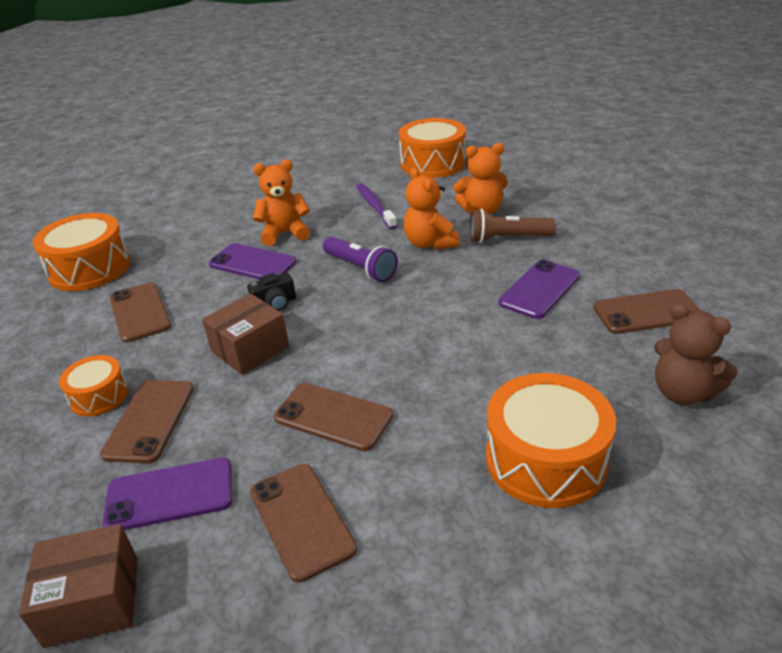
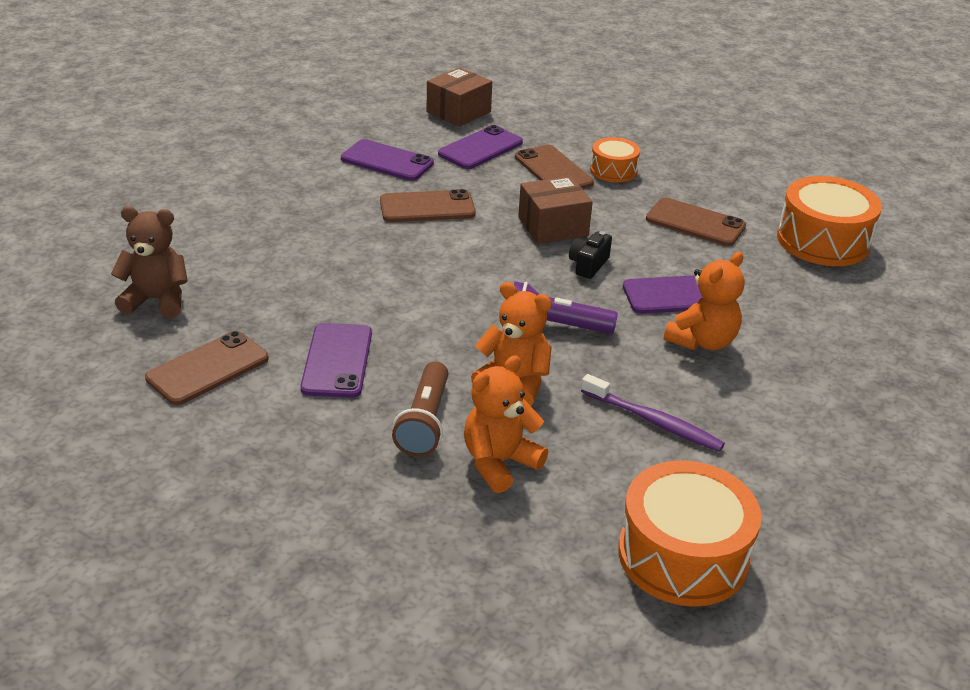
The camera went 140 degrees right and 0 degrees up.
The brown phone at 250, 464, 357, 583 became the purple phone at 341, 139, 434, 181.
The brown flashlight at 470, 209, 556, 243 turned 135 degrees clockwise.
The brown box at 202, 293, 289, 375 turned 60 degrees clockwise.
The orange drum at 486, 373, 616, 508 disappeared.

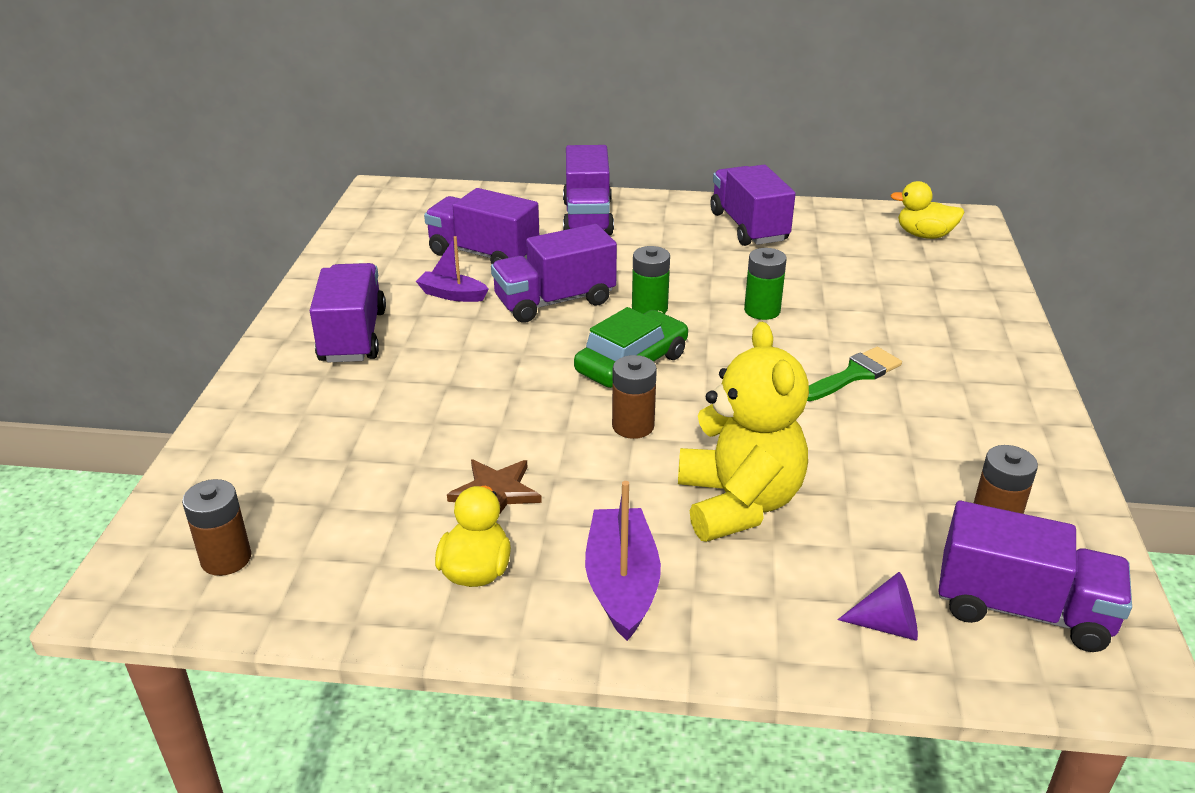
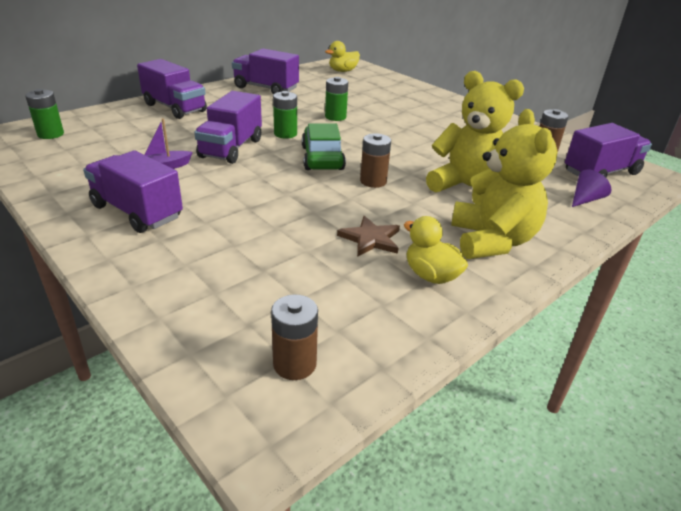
The camera went 50 degrees left and 0 degrees up.
The green battery at 25, 89, 64, 139 appeared.
The purple boat at 585, 481, 661, 641 was replaced by the yellow teddy bear at 451, 109, 558, 259.
The purple truck at 424, 188, 539, 264 disappeared.
The green brush at 807, 347, 902, 401 disappeared.

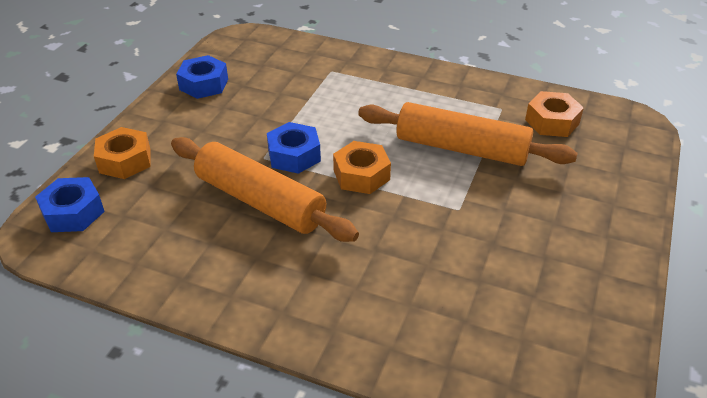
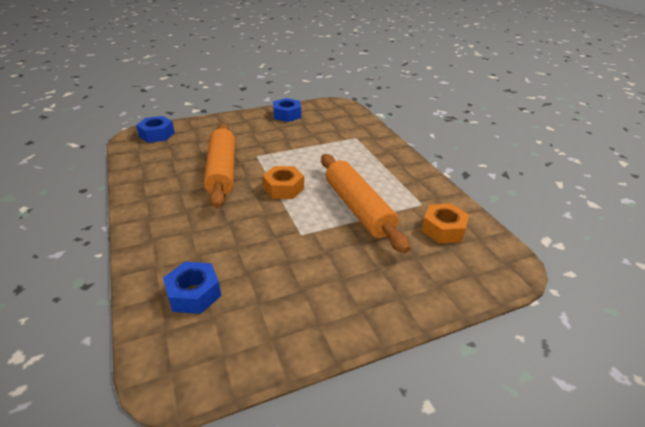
The camera went 45 degrees right and 5 degrees down.
The blue nut moved from 267, 122, 321, 174 to 163, 262, 221, 314.
The orange nut at 94, 127, 150, 179 disappeared.

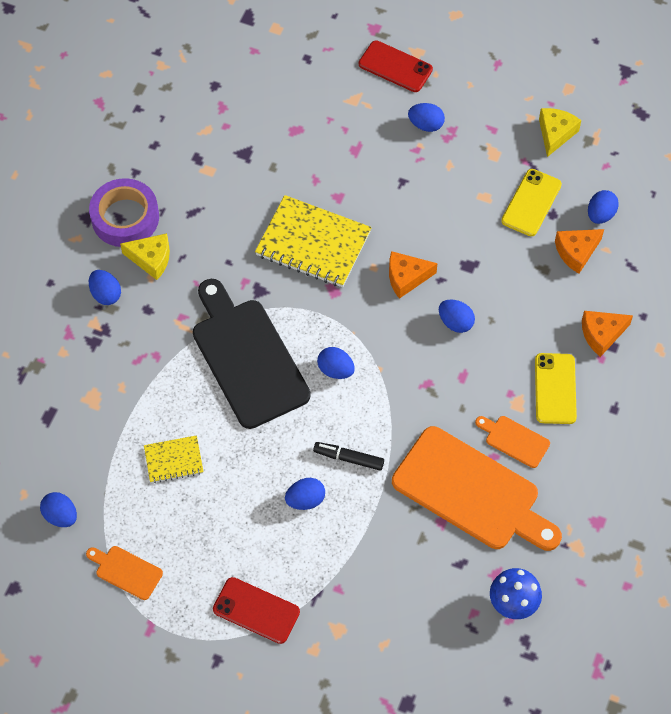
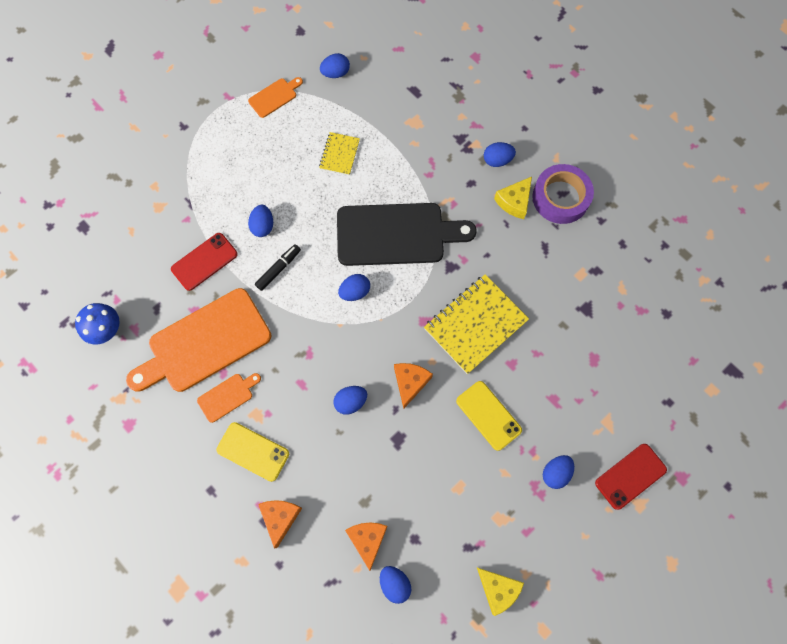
The camera went 115 degrees right and 10 degrees up.
The red phone moved from 213, 577, 300, 644 to 171, 233, 238, 291.
The yellow phone moved from 501, 169, 562, 236 to 456, 381, 522, 451.

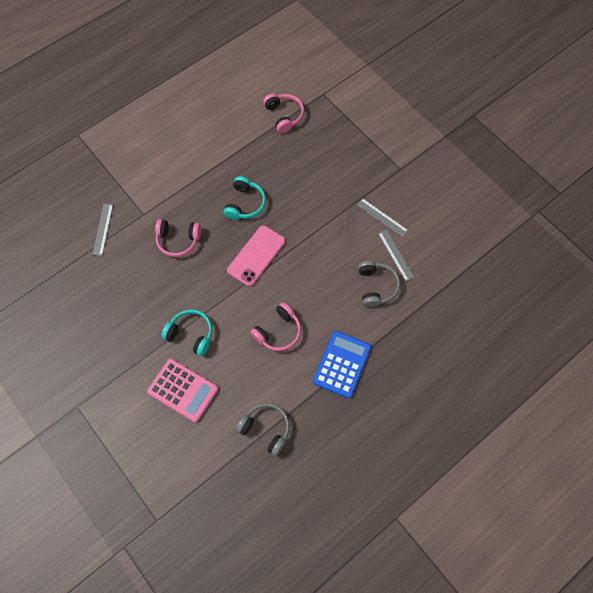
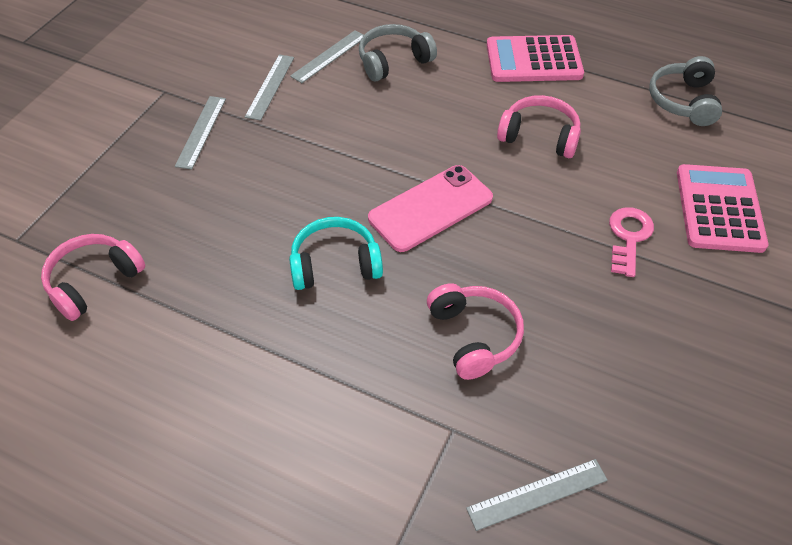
The camera went 115 degrees left and 15 degrees down.
The grey ruler at 175, 96, 226, 170 appeared.
The pink phone at 227, 226, 285, 286 turned 45 degrees counterclockwise.
The blue calculator at 313, 331, 371, 398 became the pink calculator at 486, 35, 584, 82.
The turquoise headphones at 161, 309, 212, 356 was replaced by the pink key at 609, 207, 654, 277.

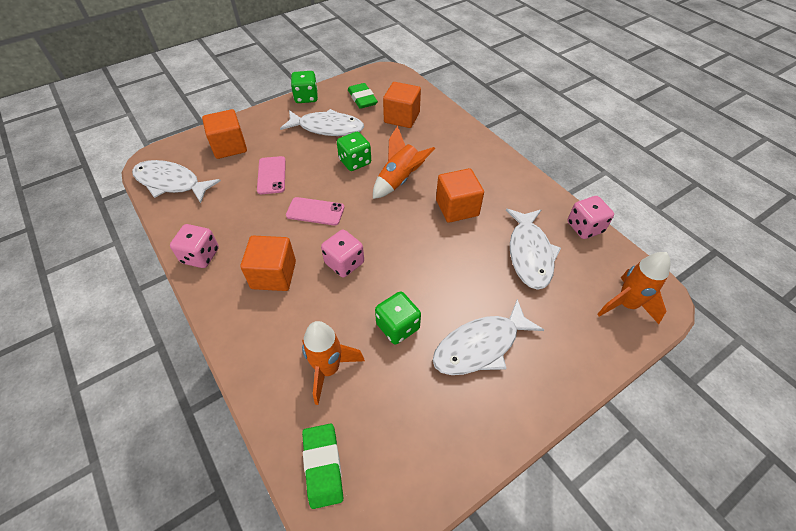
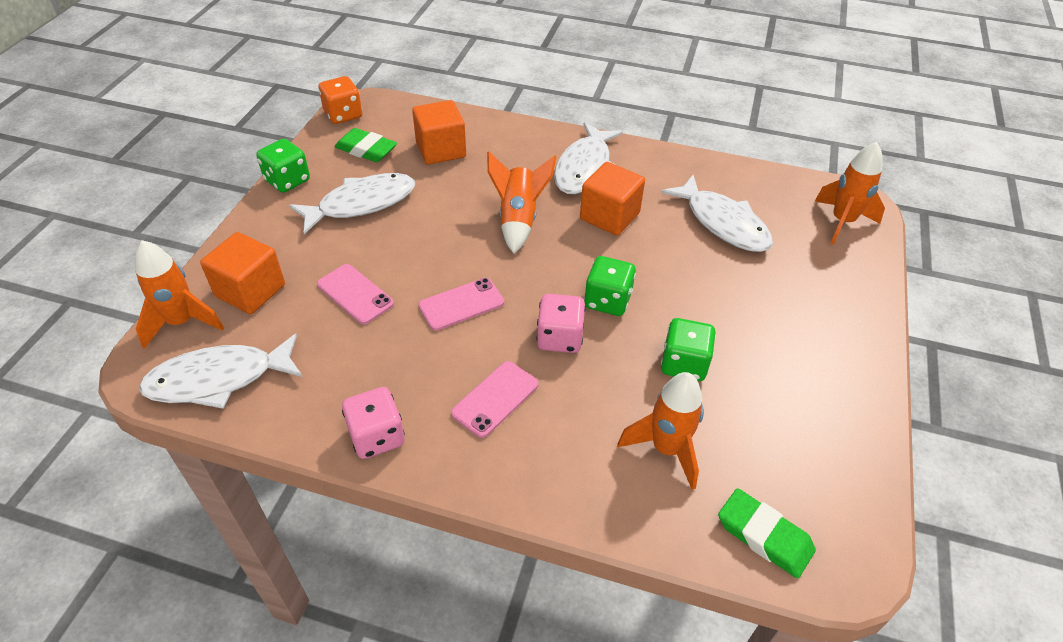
The camera went 40 degrees left and 5 degrees down.
The orange rocket at 135, 240, 224, 349 appeared.
The orange dice at 319, 76, 362, 124 appeared.
The orange cube at 241, 236, 296, 291 was replaced by the pink phone at 451, 361, 539, 438.
The white fish moved from 433, 299, 544, 375 to 554, 122, 623, 194.
The green dice moved from 337, 132, 371, 171 to 584, 256, 636, 316.
The pink dice at 567, 196, 614, 239 disappeared.

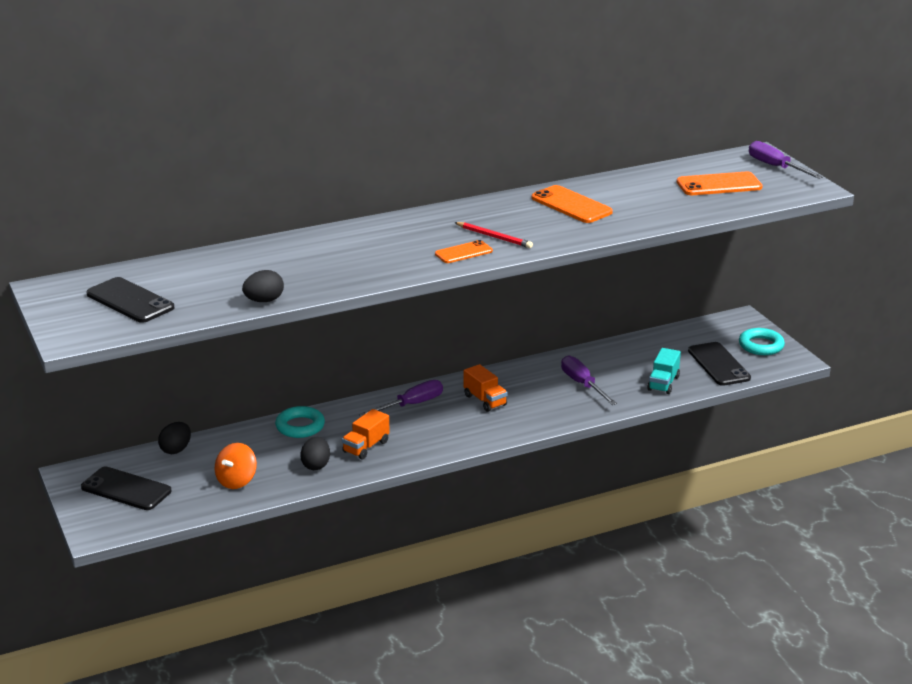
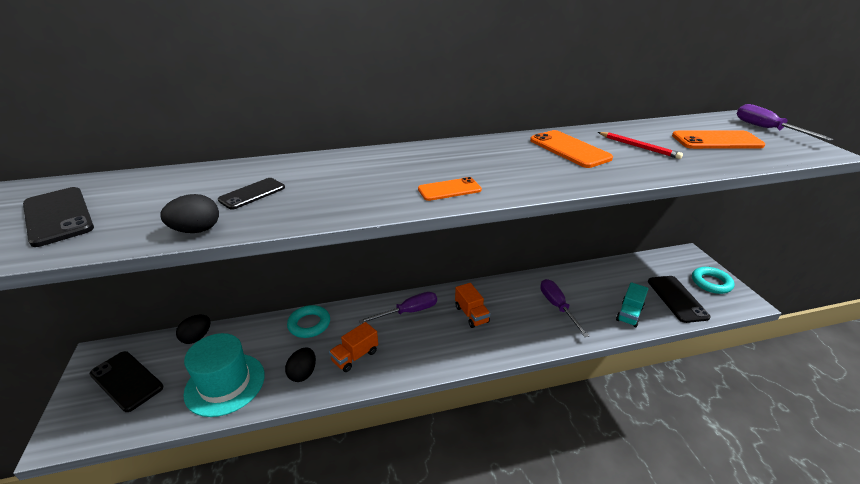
The camera went 10 degrees right and 5 degrees up.
The orange spinning top at 215, 443, 257, 489 was replaced by the turquoise hat at 183, 333, 265, 417.
The black phone at 218, 178, 285, 210 appeared.
The red pencil moved from 454, 222, 533, 248 to 598, 132, 683, 159.

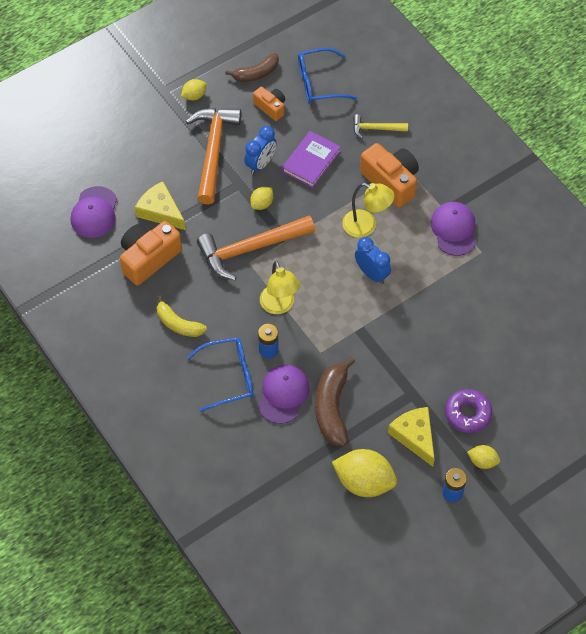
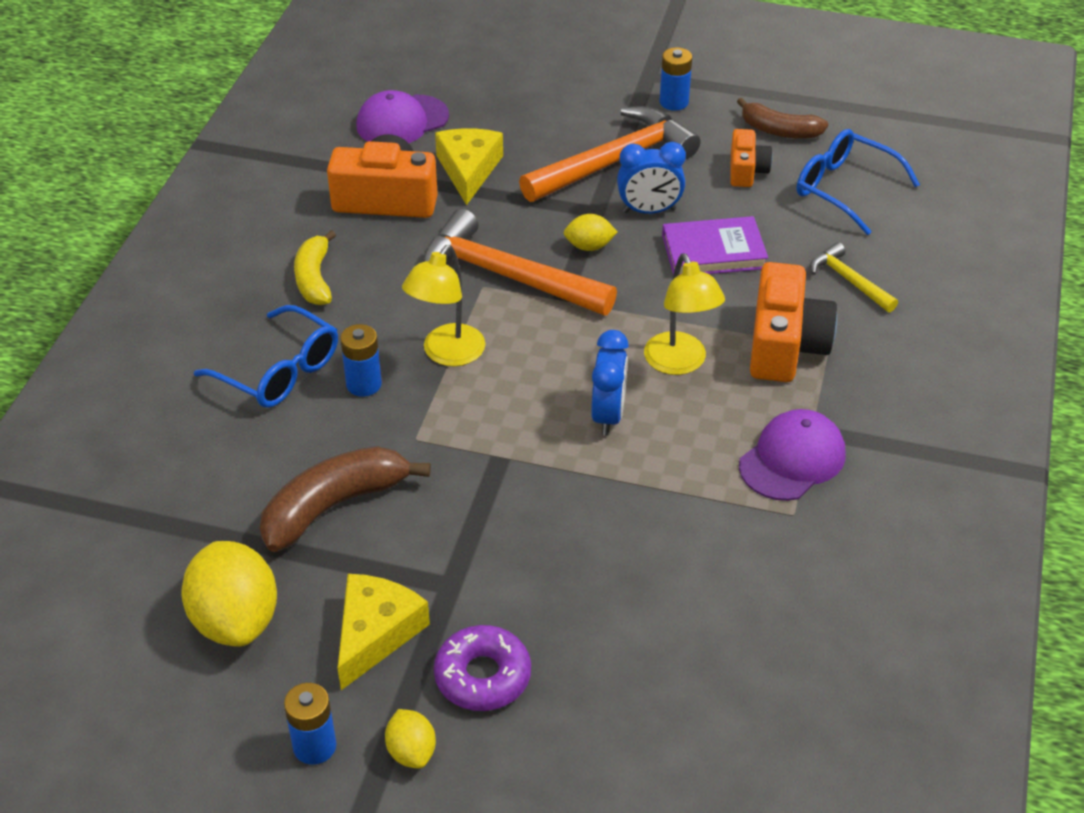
The camera went 50 degrees right and 15 degrees down.
The yellow lemon at 181, 79, 207, 101 was replaced by the blue battery at 660, 47, 692, 111.
The purple cap at 258, 365, 310, 424 disappeared.

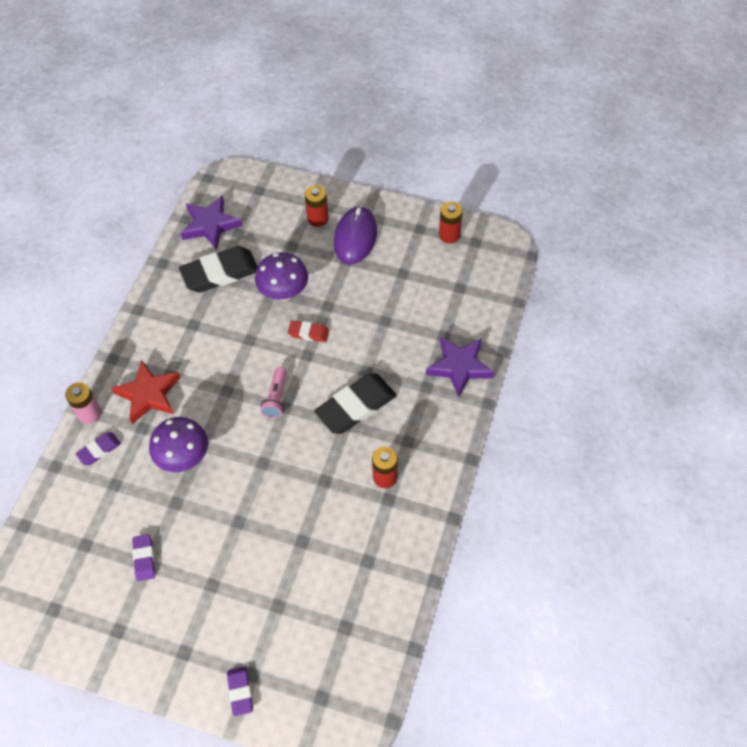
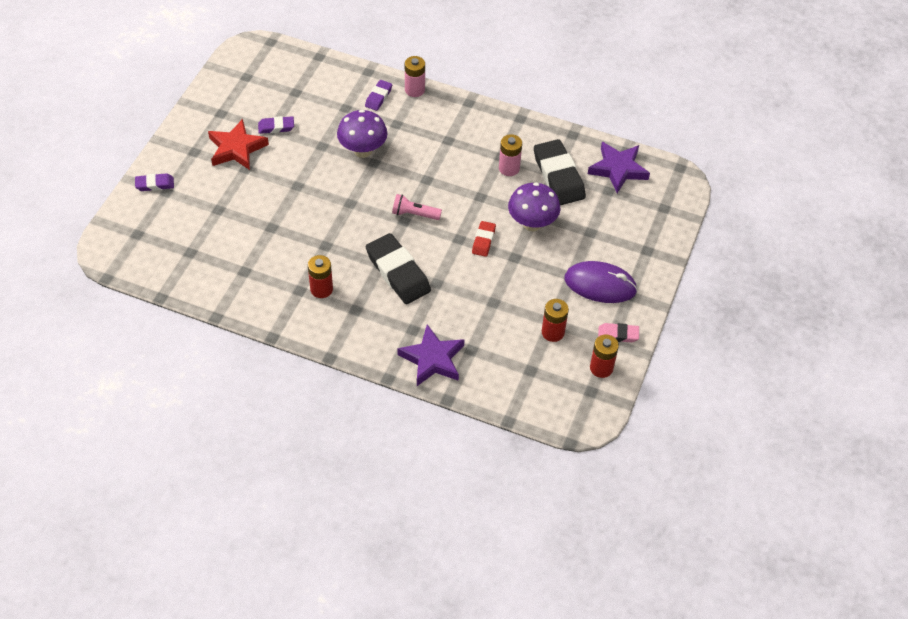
The camera went 90 degrees right and 5 degrees down.
The red star moved from 111, 360, 180, 424 to 208, 119, 269, 170.
The purple eraser at 76, 433, 121, 465 turned 60 degrees clockwise.
The pink battery at 499, 134, 522, 176 appeared.
The red battery moved from 305, 185, 329, 227 to 542, 299, 569, 342.
The pink eraser at 598, 323, 639, 342 appeared.

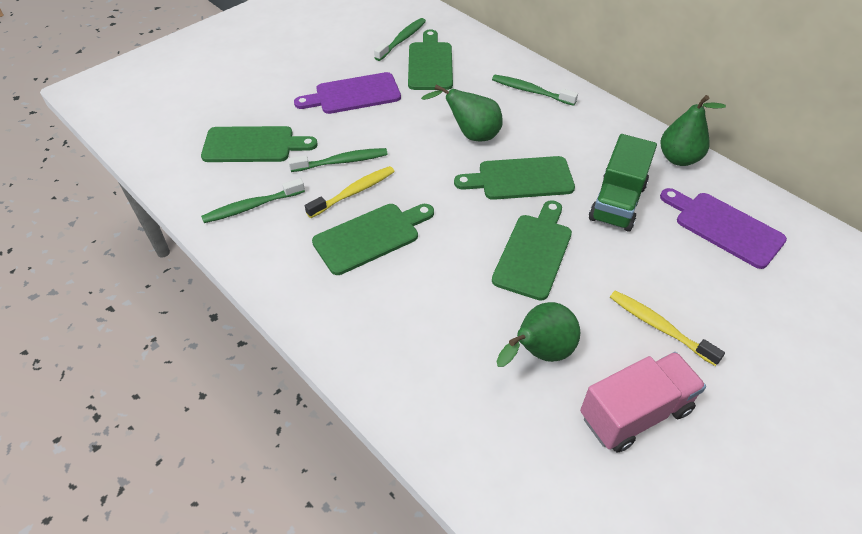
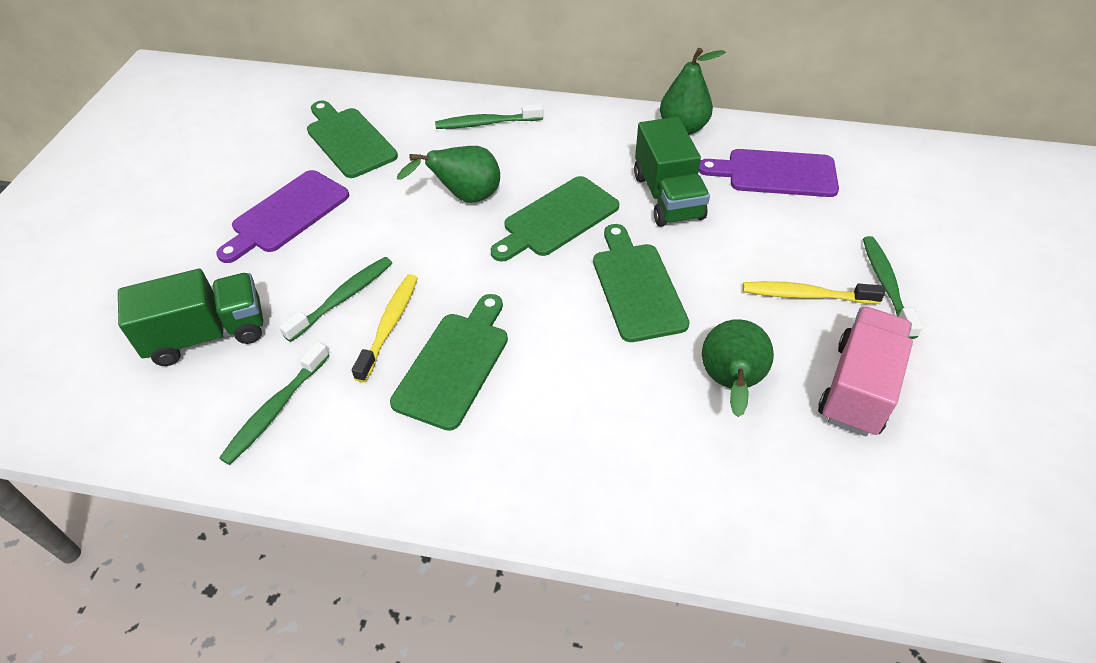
The camera went 35 degrees left and 0 degrees up.
The green cutting board at 201, 126, 318, 162 was replaced by the green truck at 118, 269, 263, 366.
The green toothbrush moved from 374, 18, 426, 61 to 863, 236, 923, 339.

